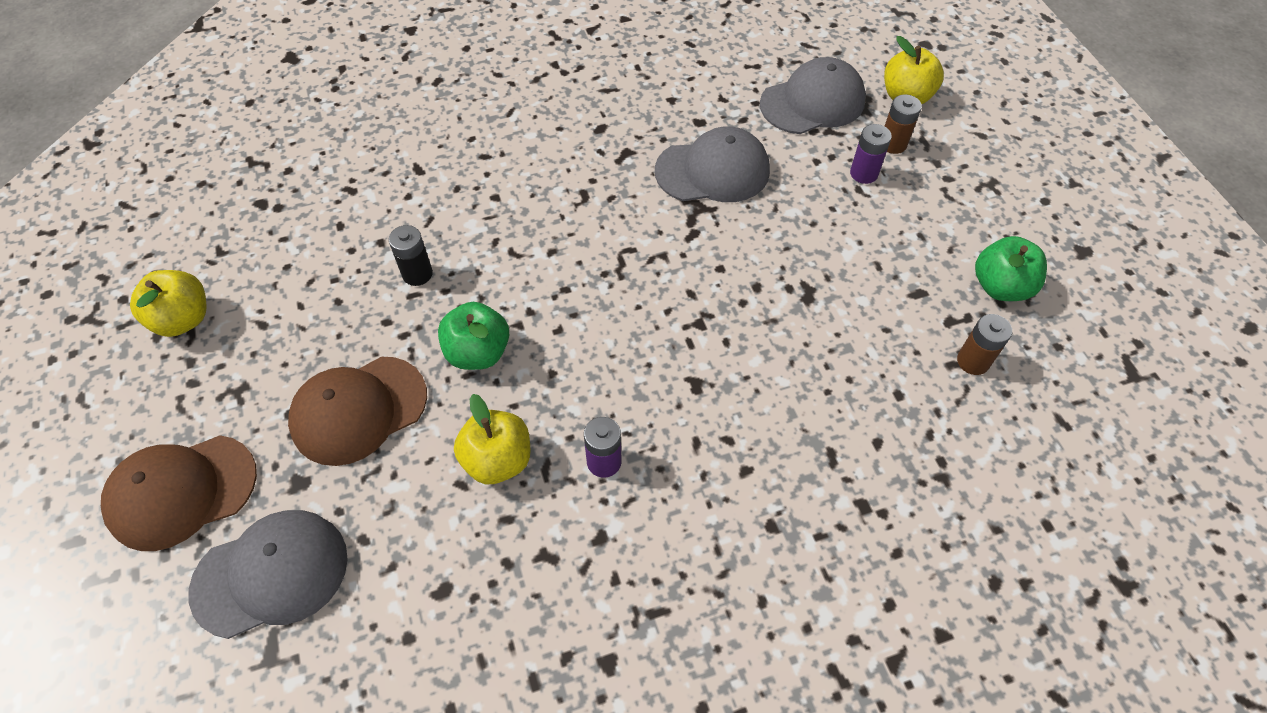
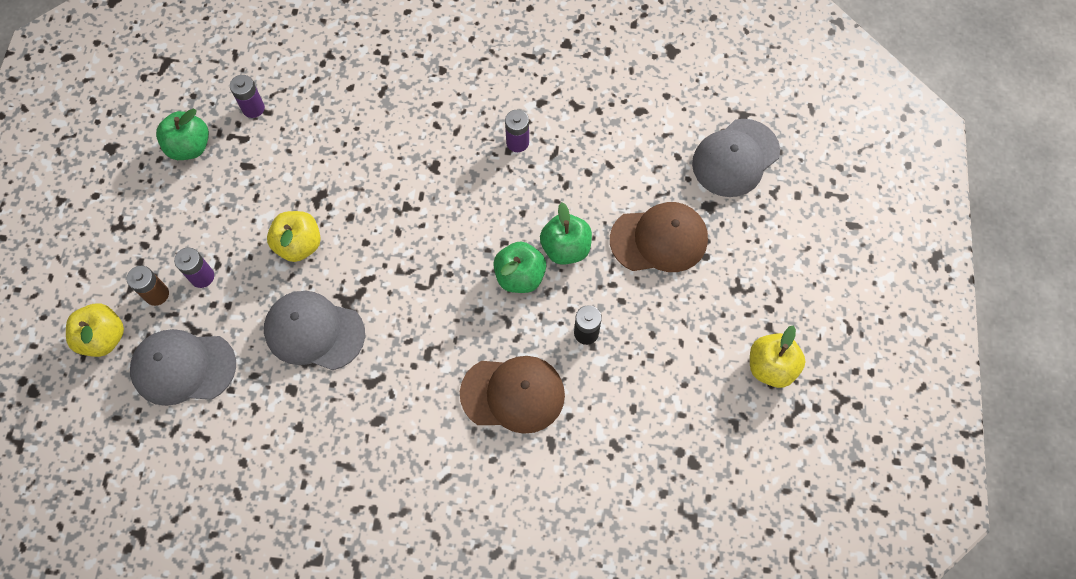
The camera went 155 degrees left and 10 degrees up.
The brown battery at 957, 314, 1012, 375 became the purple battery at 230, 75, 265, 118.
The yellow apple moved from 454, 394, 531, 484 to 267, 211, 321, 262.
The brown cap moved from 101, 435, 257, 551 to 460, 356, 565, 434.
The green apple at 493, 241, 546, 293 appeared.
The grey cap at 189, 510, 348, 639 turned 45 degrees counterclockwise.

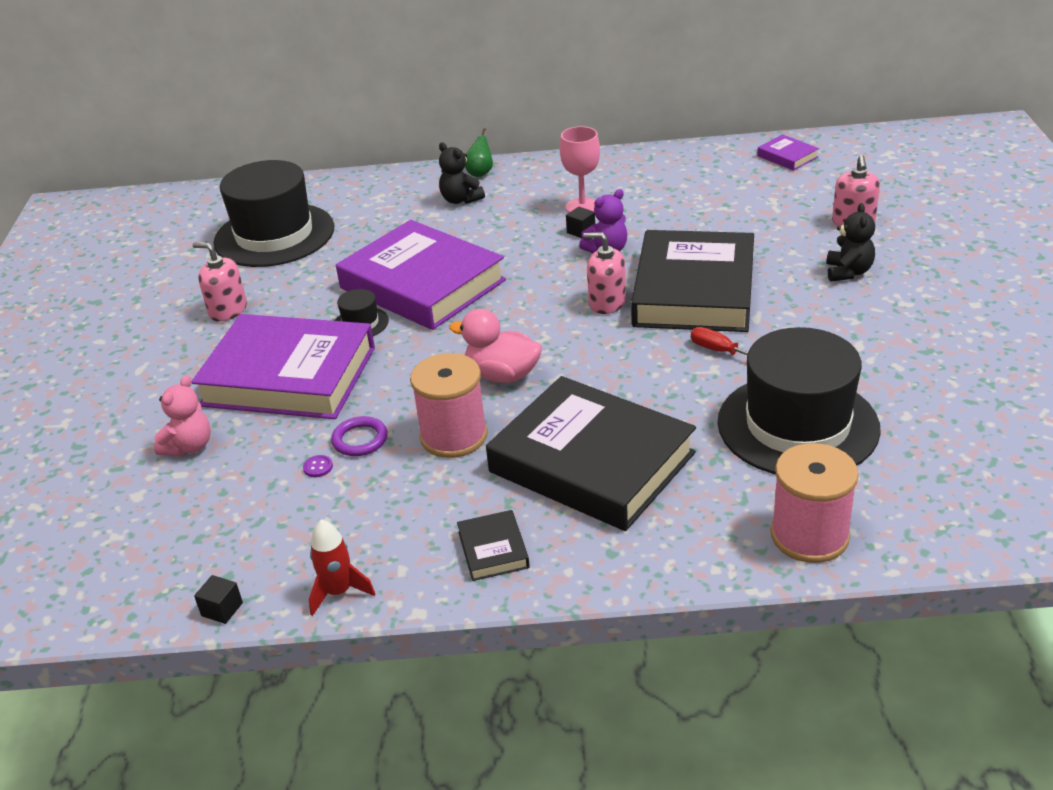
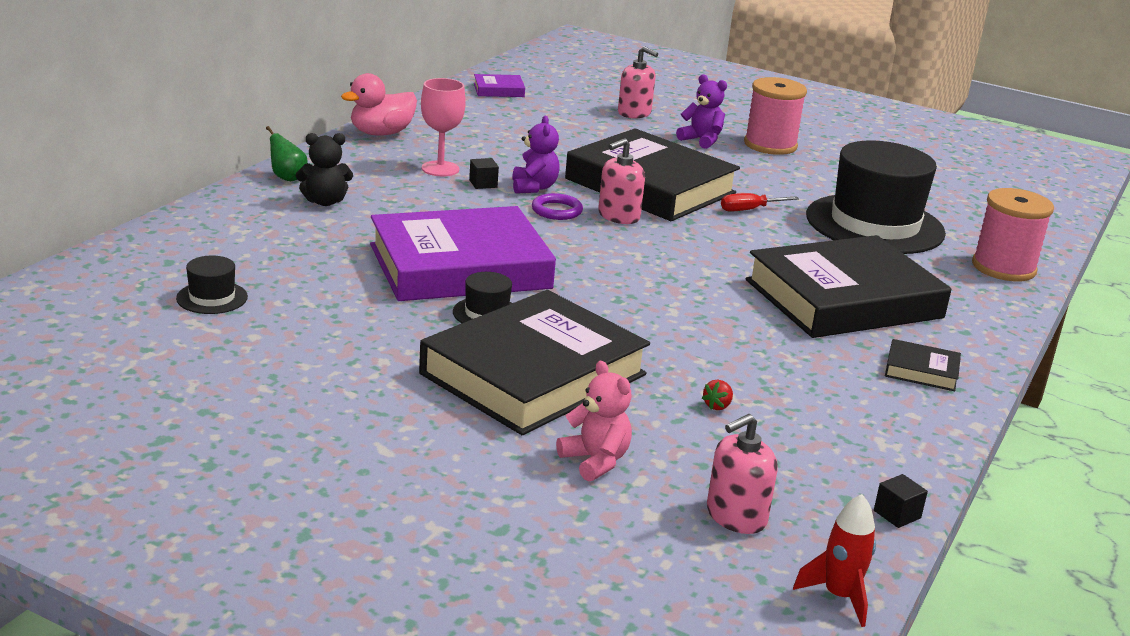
The camera went 65 degrees left and 10 degrees down.
The black hat at 213, 160, 334, 267 changed to 0.41 times the size.
The pink duck moved from 449, 308, 542, 383 to 341, 73, 417, 136.
The purple book at 191, 314, 375, 419 became the black book at 419, 290, 650, 435.
The purple ring moved from 331, 416, 388, 456 to 532, 193, 583, 220.
The black teddy bear at 826, 203, 875, 282 became the purple teddy bear at 676, 74, 727, 149.
The purple button at 303, 455, 333, 477 was replaced by the red strawberry at 702, 380, 733, 410.
The pink soap dispenser moved from 193, 242, 247, 322 to 707, 414, 778, 534.
The pink spool moved from 410, 353, 488, 458 to 744, 77, 807, 155.
The red rocket moved from 309, 519, 375, 616 to 793, 494, 876, 627.

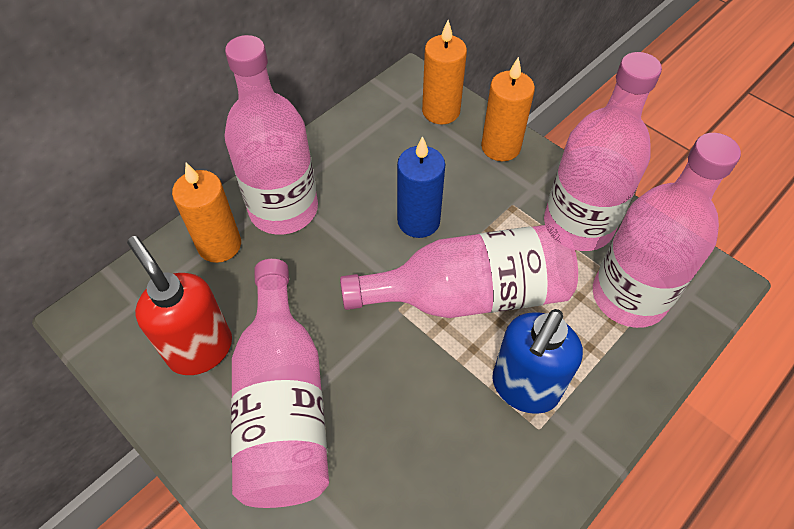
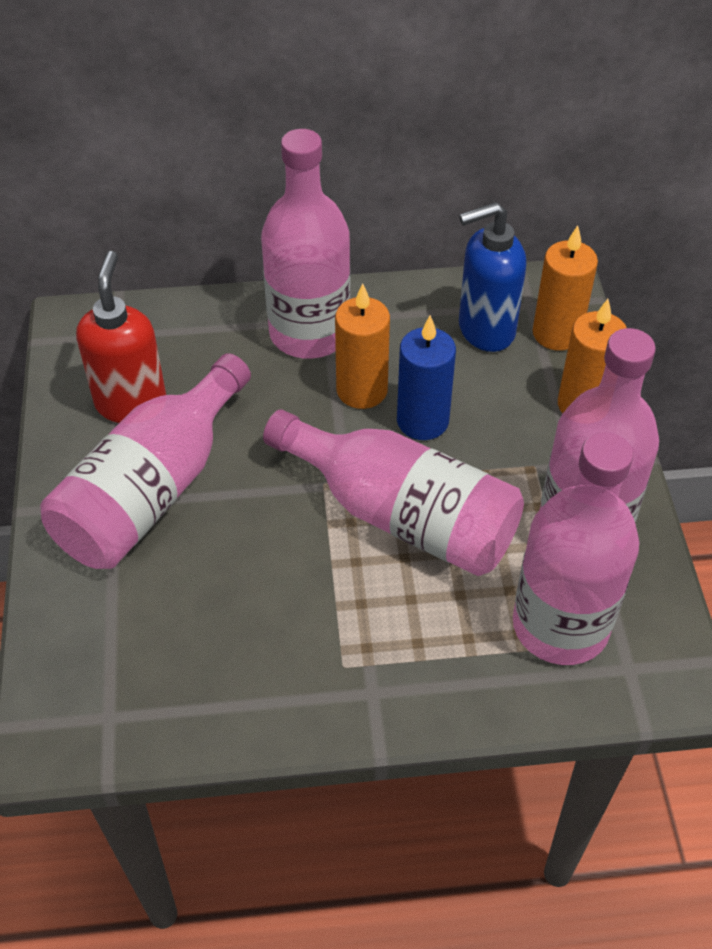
The camera went 40 degrees right and 5 degrees down.
The orange candle moved from 172, 163, 241, 263 to 335, 284, 390, 409.
The blue soap dispenser moved from 492, 309, 583, 414 to 459, 202, 526, 352.

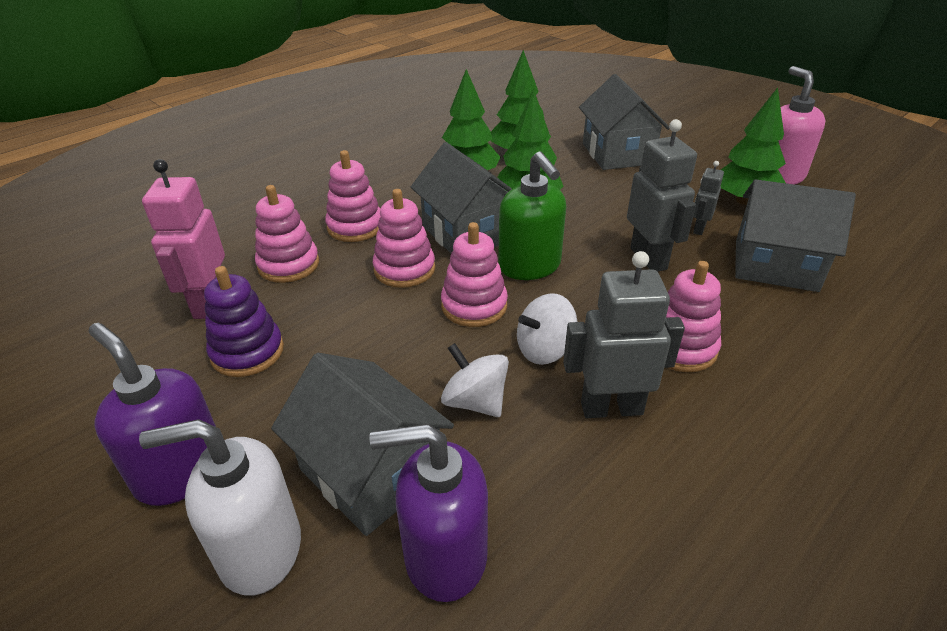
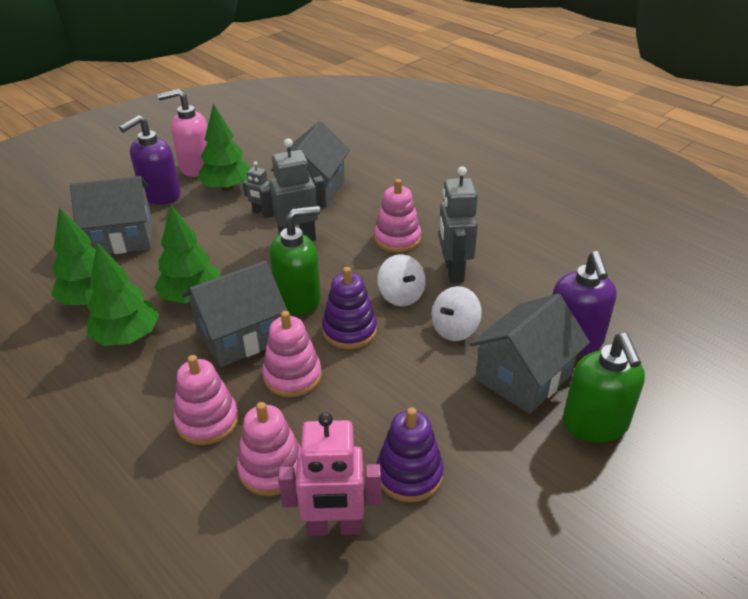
The camera went 90 degrees left and 0 degrees up.
The purple soap dispenser moved from 88, 323, 216, 506 to 119, 115, 181, 205.
The pink stacking toy at 441, 222, 508, 327 became the purple stacking toy at 322, 267, 377, 349.
The white soap dispenser at 139, 419, 301, 596 became the green soap dispenser at 563, 333, 645, 443.

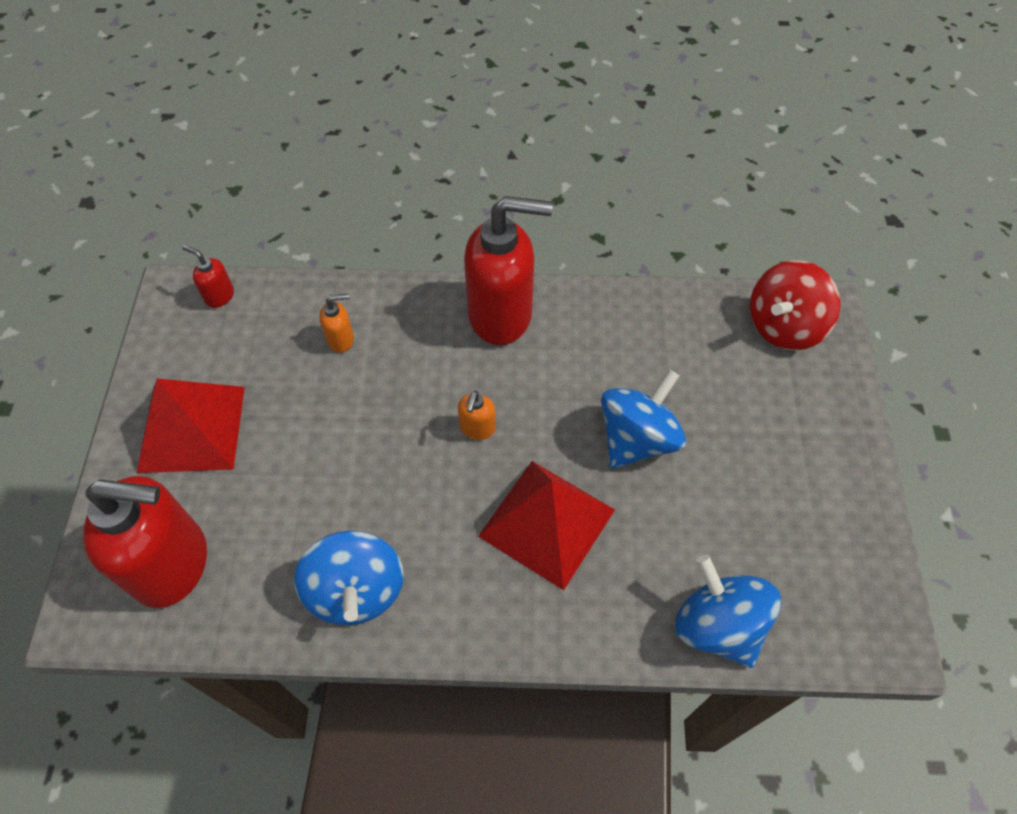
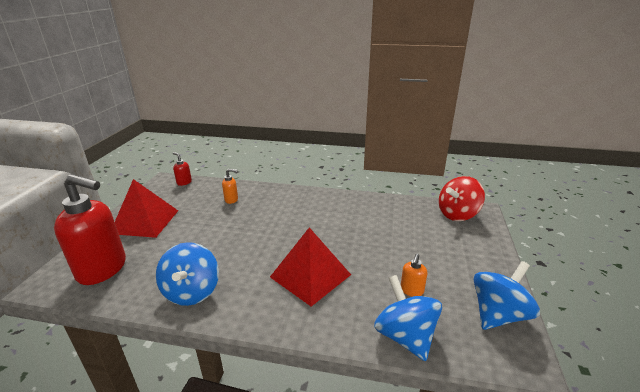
The camera went 10 degrees right and 30 degrees down.
The orange soap dispenser moved from 458, 391, 496, 440 to 401, 254, 427, 297.
The blue spinning top moved from 601, 369, 686, 469 to 473, 261, 540, 330.
The red soap dispenser at 464, 196, 553, 345 disappeared.

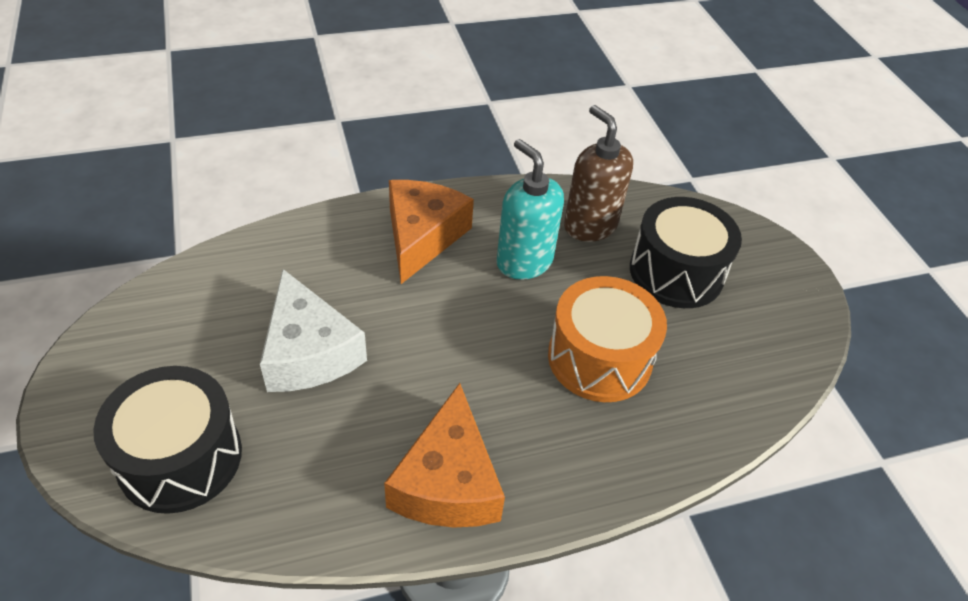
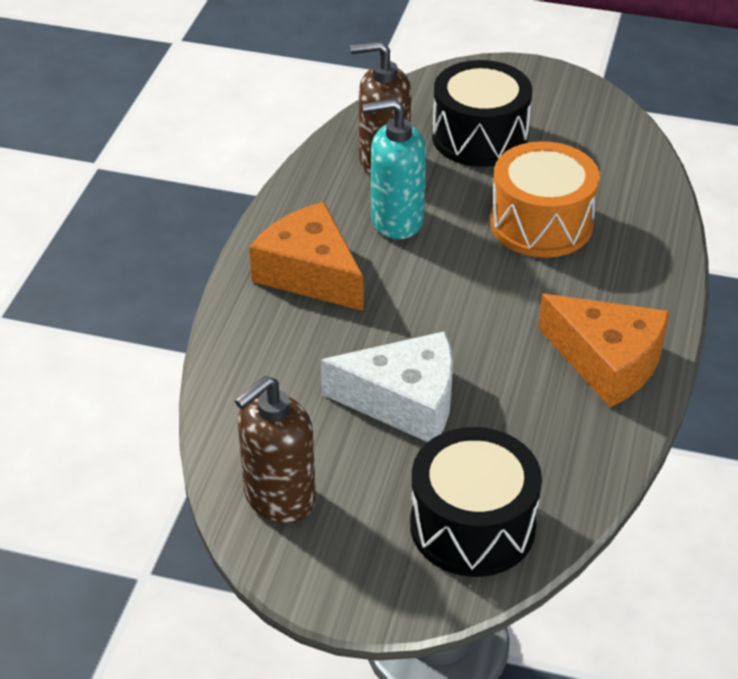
The camera went 55 degrees left and 5 degrees down.
The brown soap dispenser at 235, 376, 316, 523 appeared.

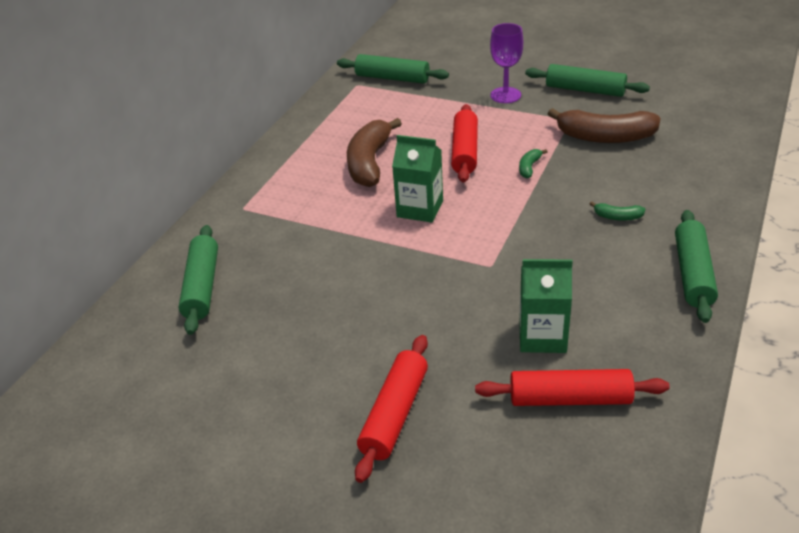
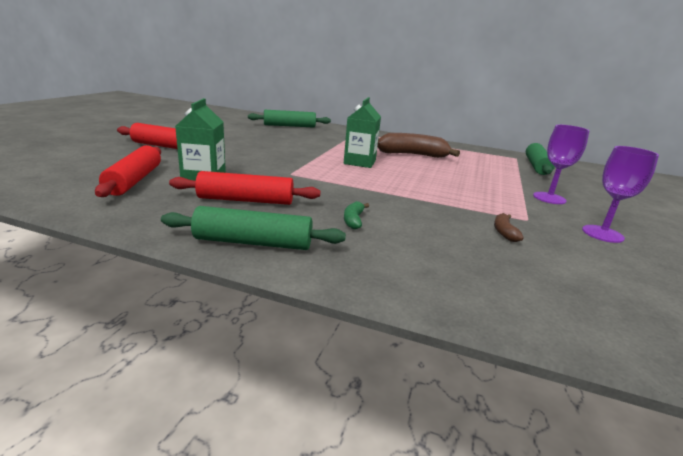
The camera went 80 degrees right and 15 degrees down.
The red rolling pin moved from 451, 104, 478, 183 to 169, 171, 320, 205.
The brown banana at 548, 108, 661, 143 changed to 0.44 times the size.
The green rolling pin at 525, 64, 650, 97 was replaced by the purple goblet at 582, 146, 659, 243.
The green banana at 519, 149, 548, 178 disappeared.

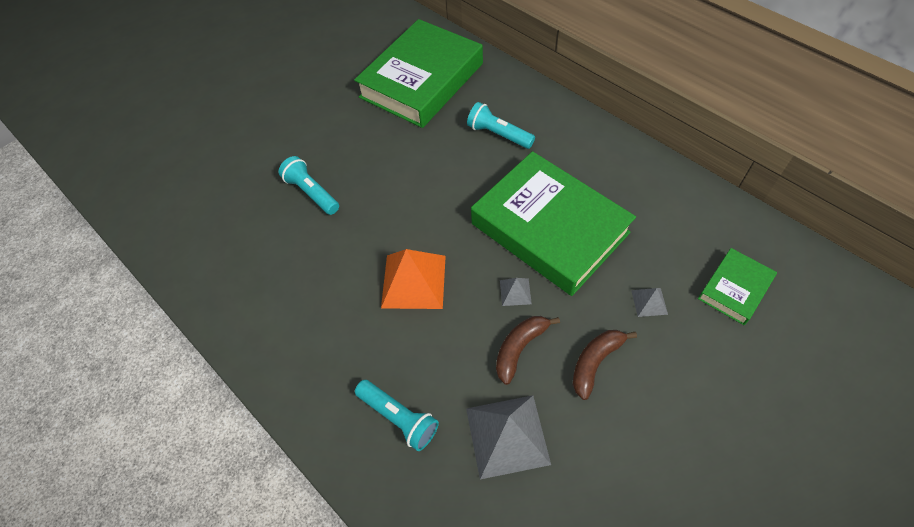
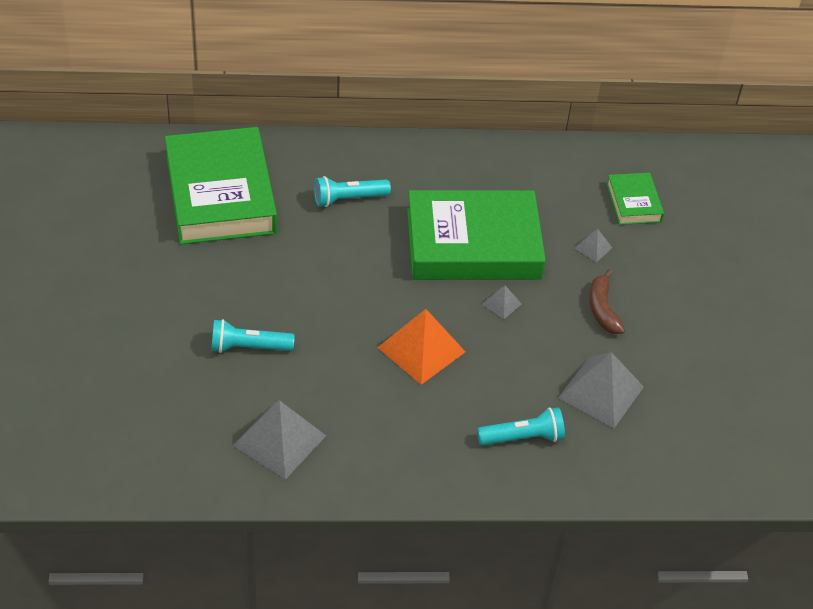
The camera went 55 degrees left and 10 degrees down.
The grey pyramid at 233, 400, 326, 480 appeared.
The brown banana at 496, 316, 560, 385 disappeared.

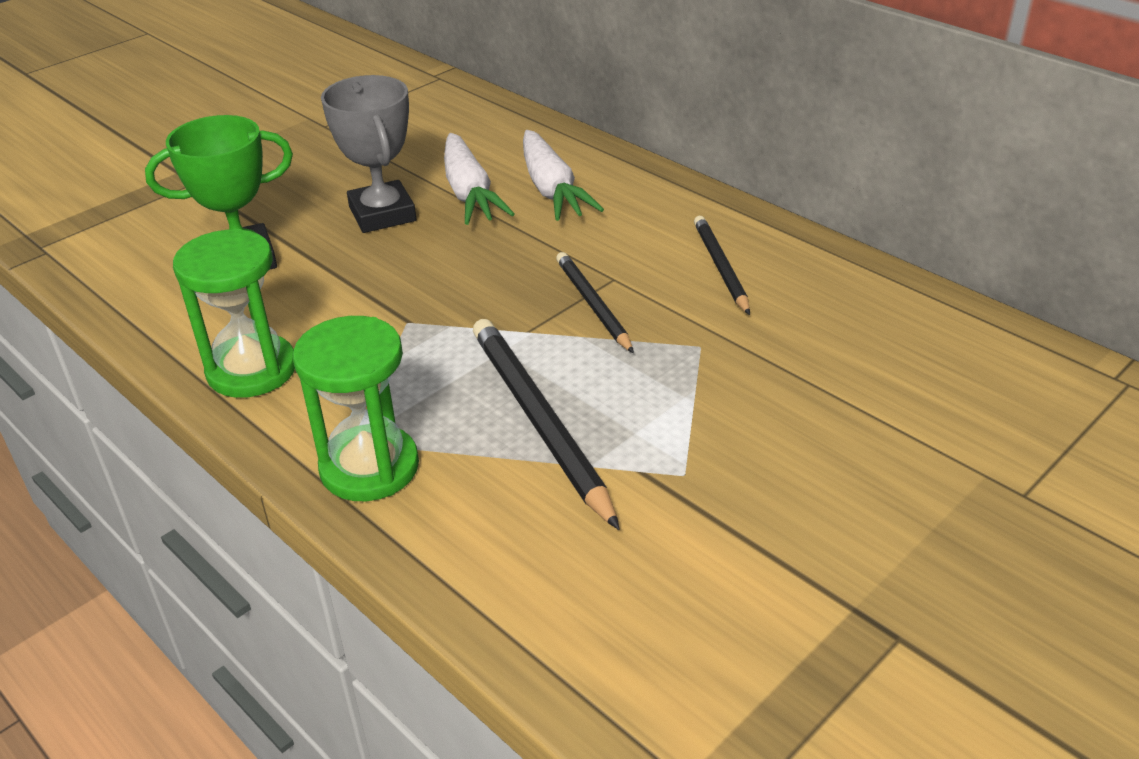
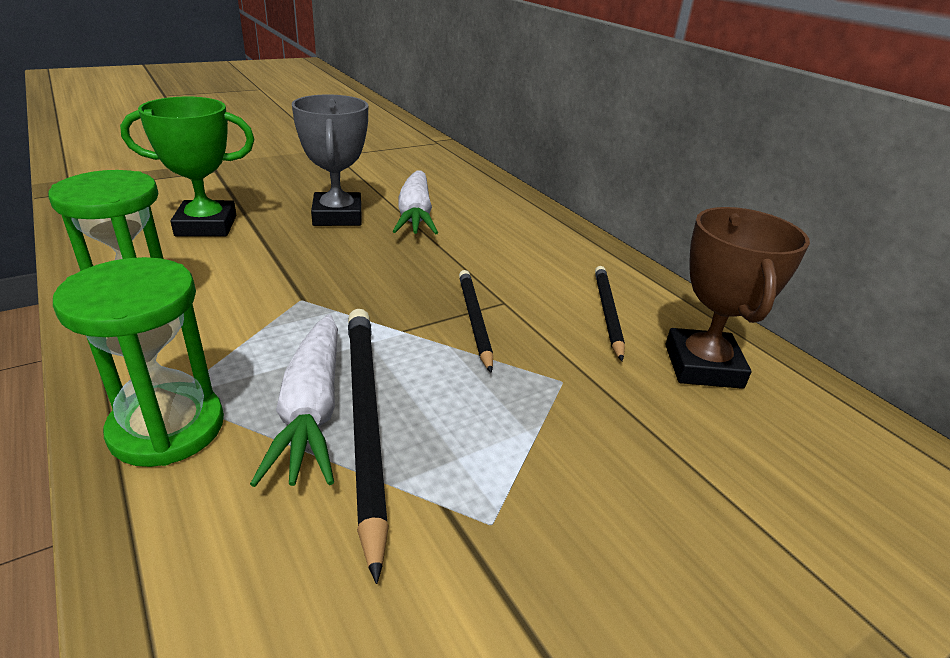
The camera went 10 degrees right and 5 degrees down.
The white carrot moved from 523, 130, 604, 221 to 250, 314, 338, 487.
The brown trophy at 665, 207, 810, 389 appeared.

